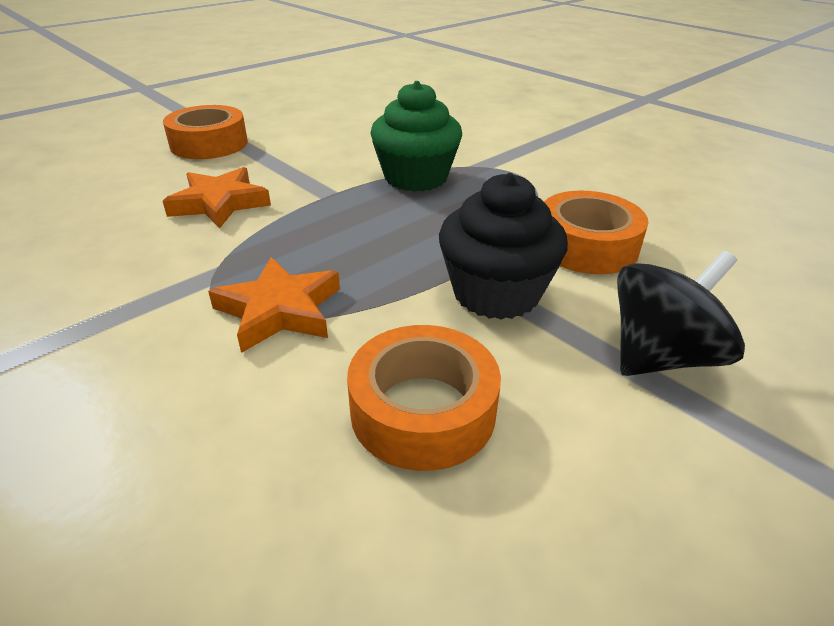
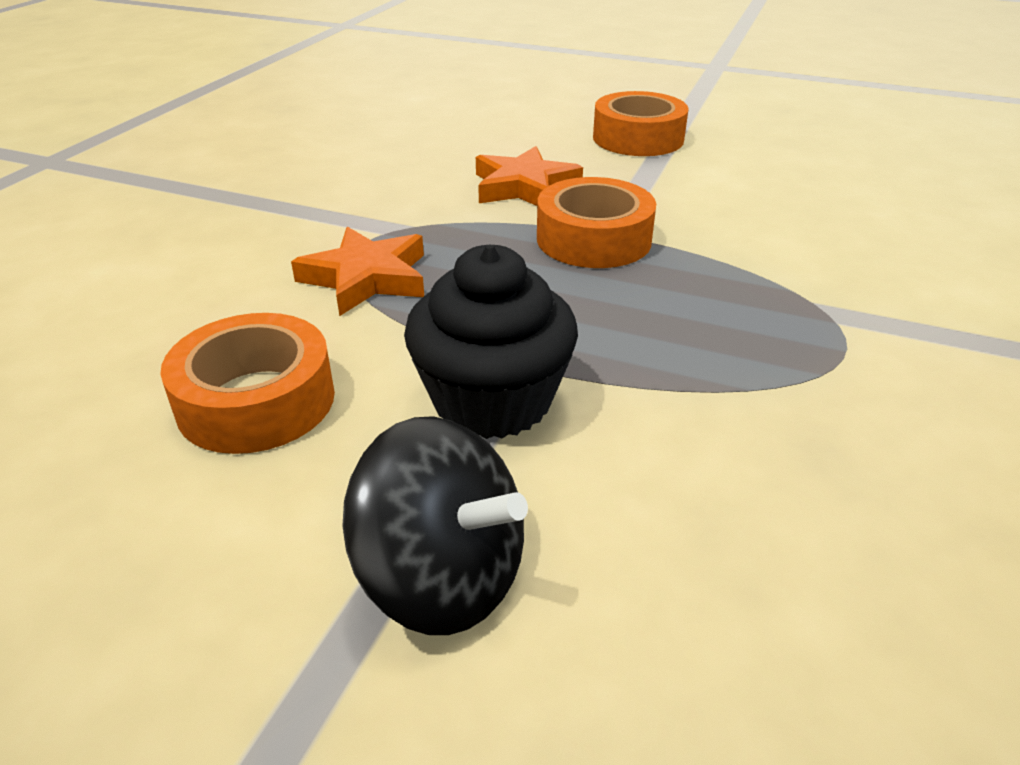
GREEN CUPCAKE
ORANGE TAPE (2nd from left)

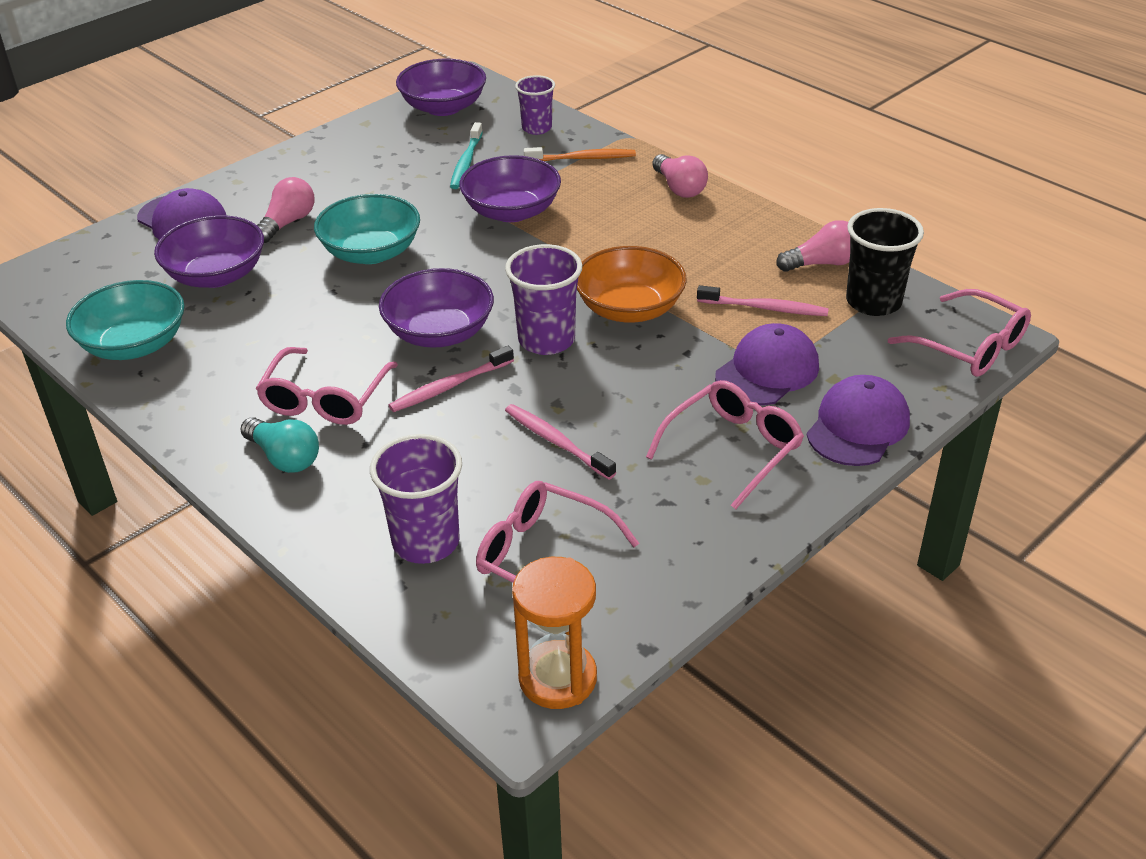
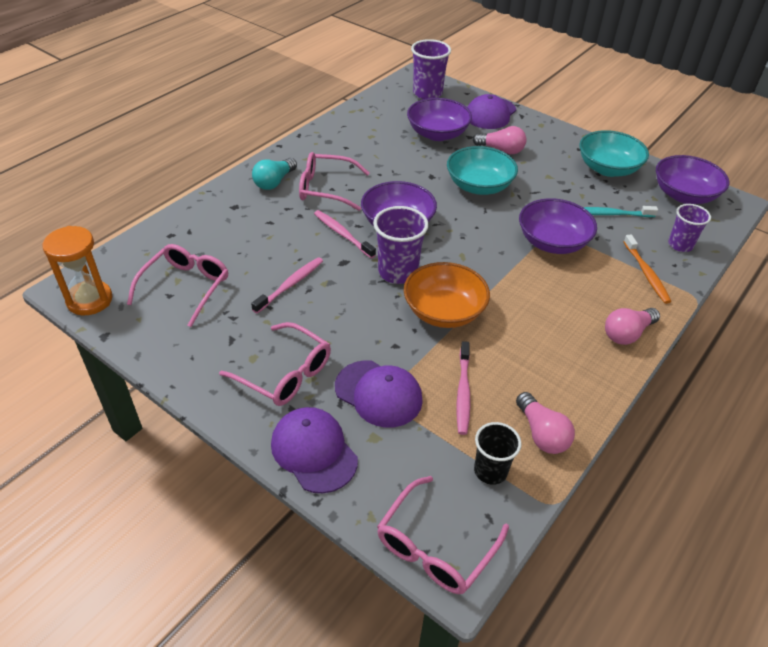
BLACK CUP
TURQUOISE BOWL (2nd from left)
PURPLE CAP (1st from left)
PURPLE CUP (2nd from left)

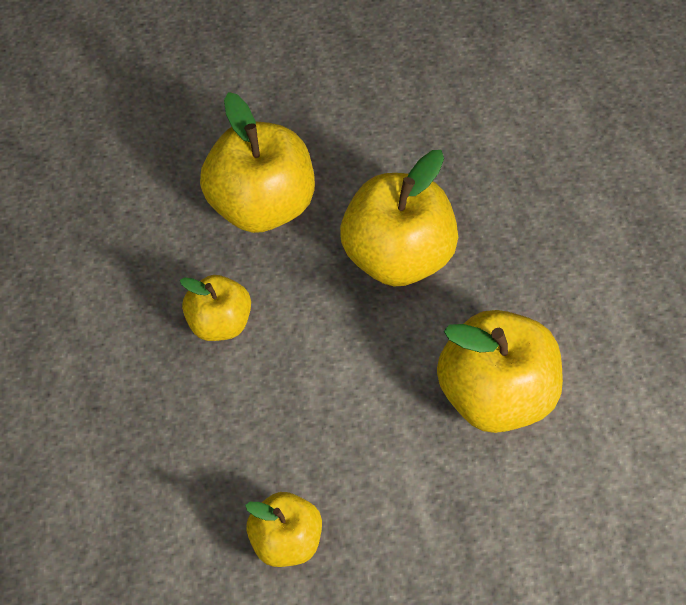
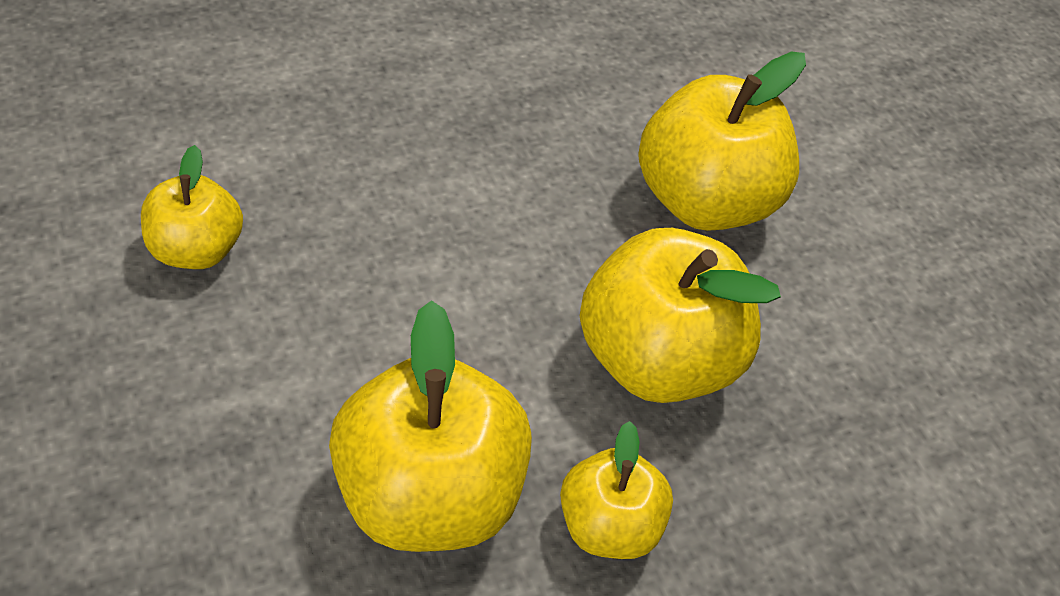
YELLOW APPLE (3rd from left)

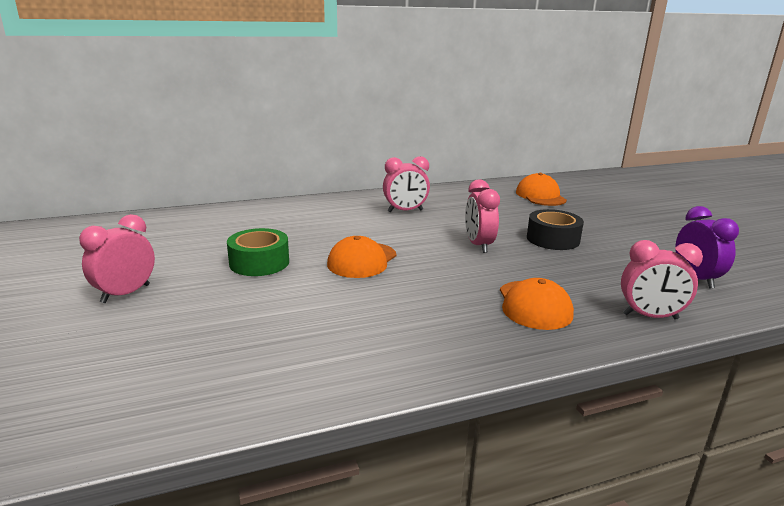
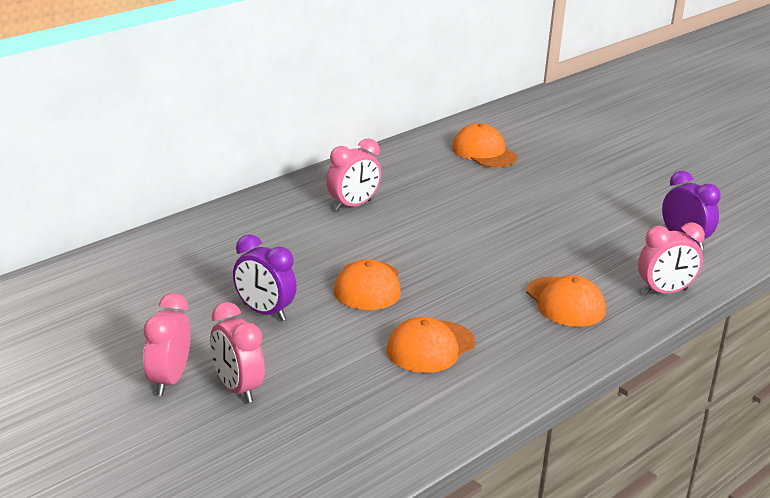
PINK CLOCK (2nd from left)
BLACK TAPE
PURPLE CLOCK (1st from left)
ORANGE CAP (2nd from left)

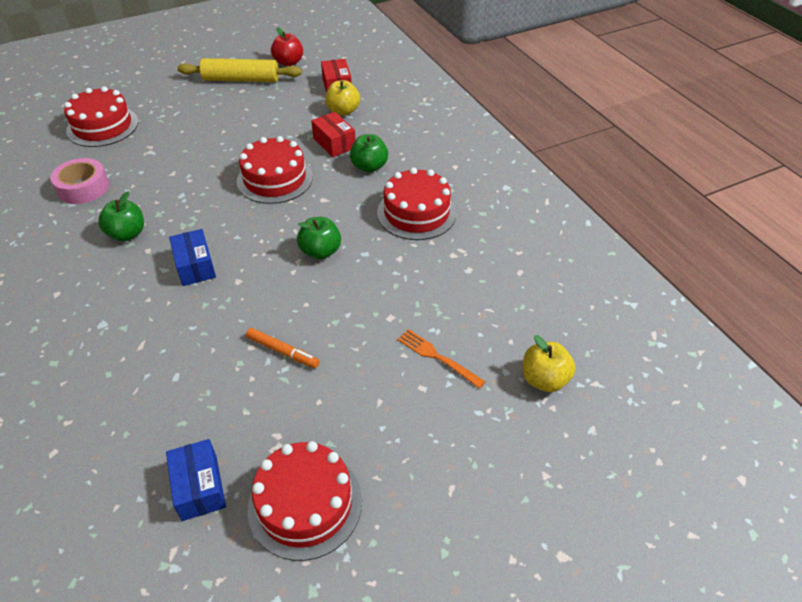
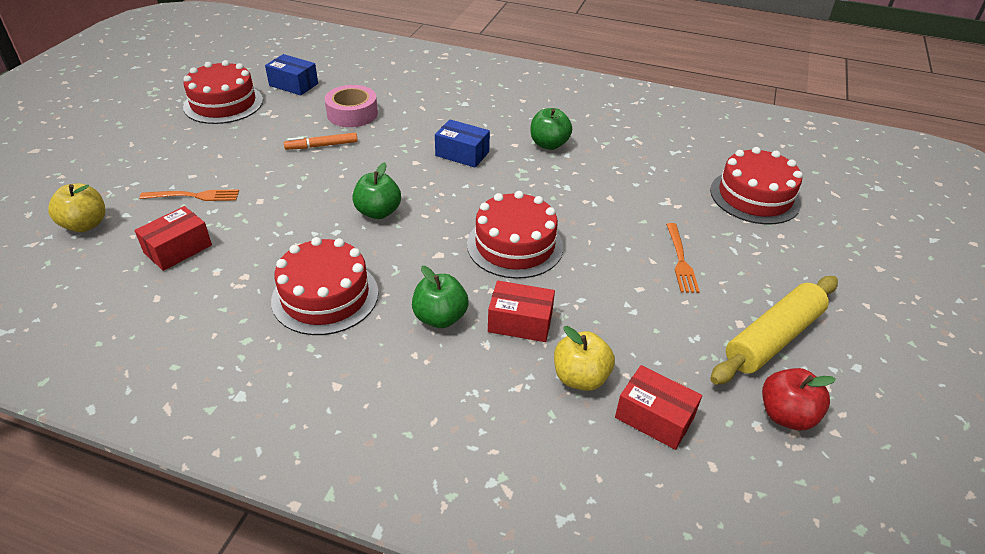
PINK TAPE
RED BOX (1st from left)
ORANGE FORK (2nd from left)

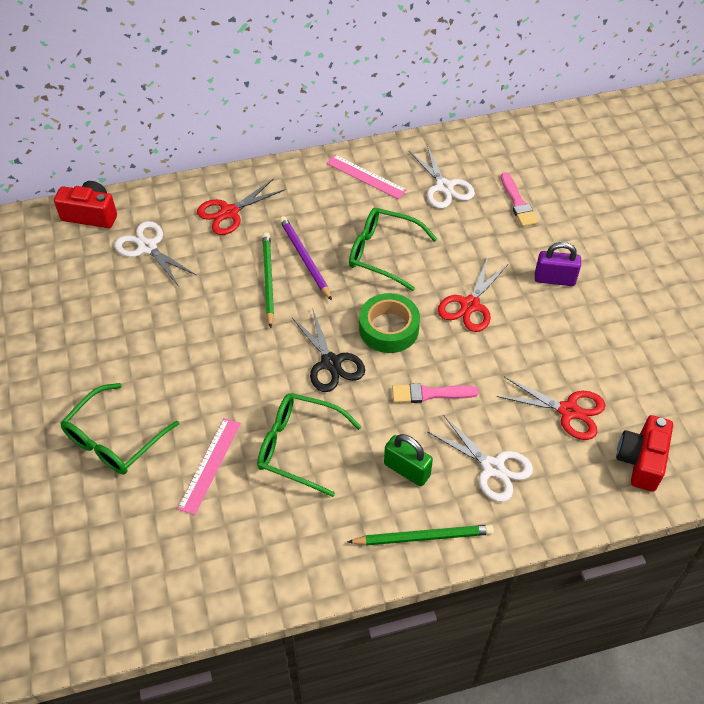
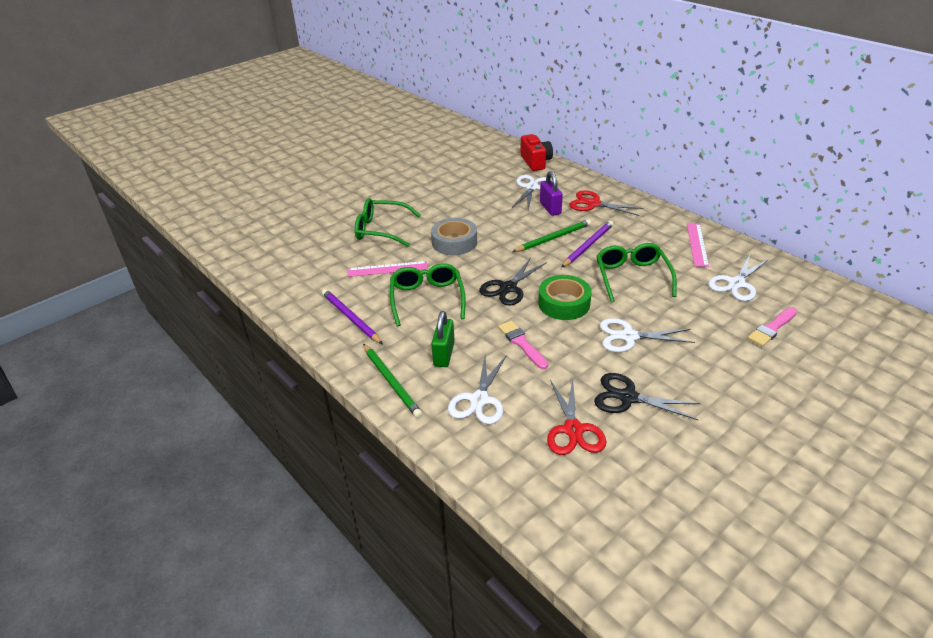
PURPLE PADLOCK
WHITE SCISSORS (3rd from left)
RED CAMERA (2nd from left in the first image)
GREY TAPE
PURPLE PENCIL (1st from left)
BLACK SCISSORS (2nd from left)

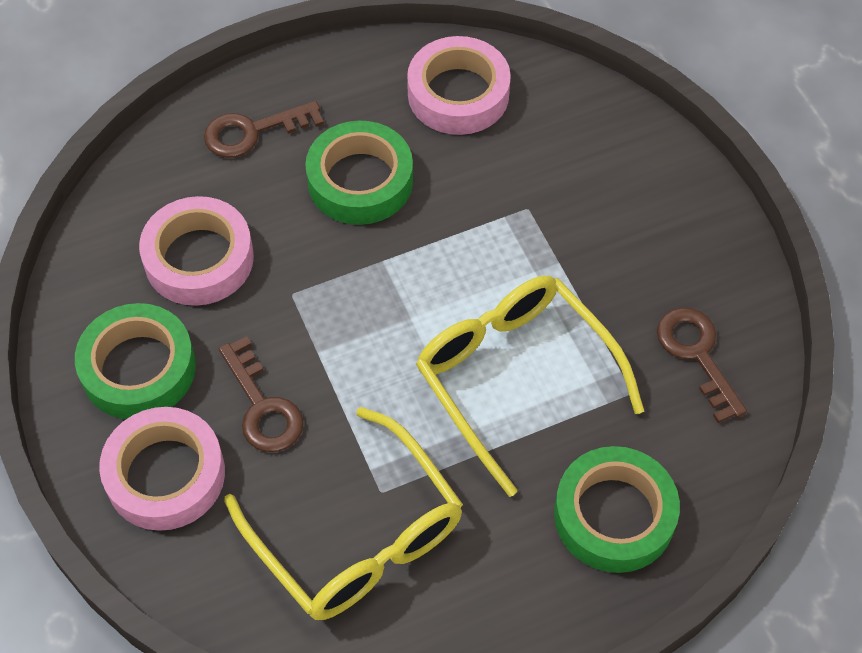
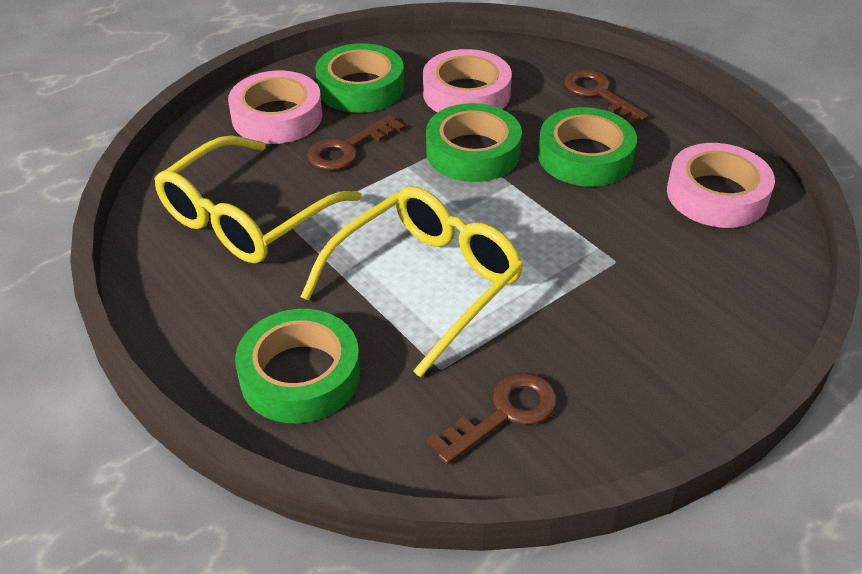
GREEN TAPE (3rd from left)

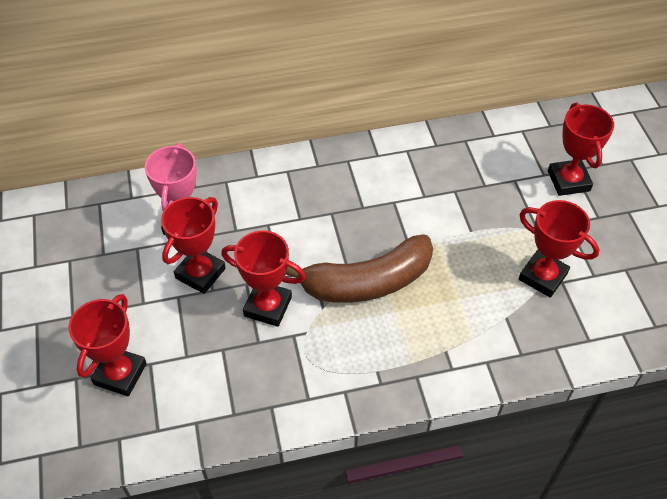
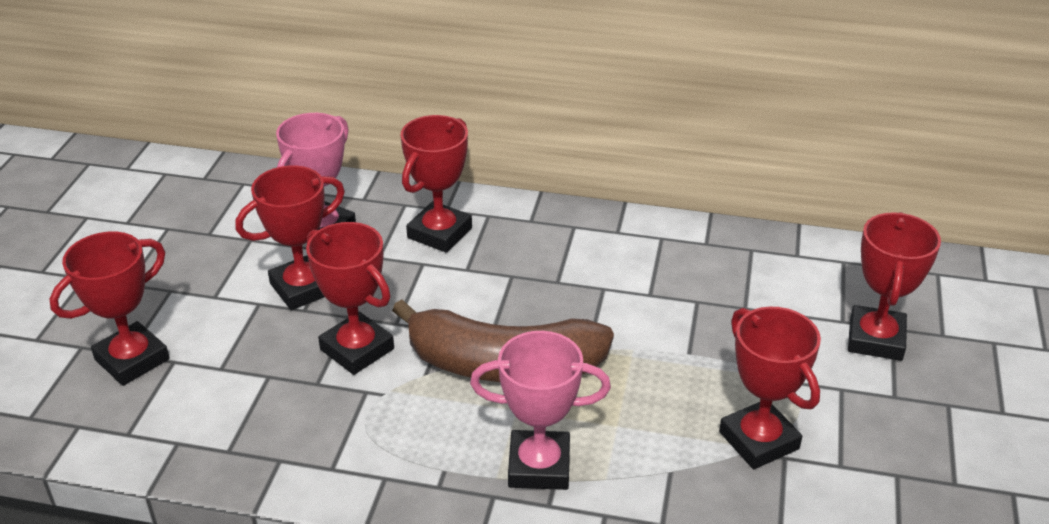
RED TROPHY (4th from left)
PINK TROPHY (2nd from left)

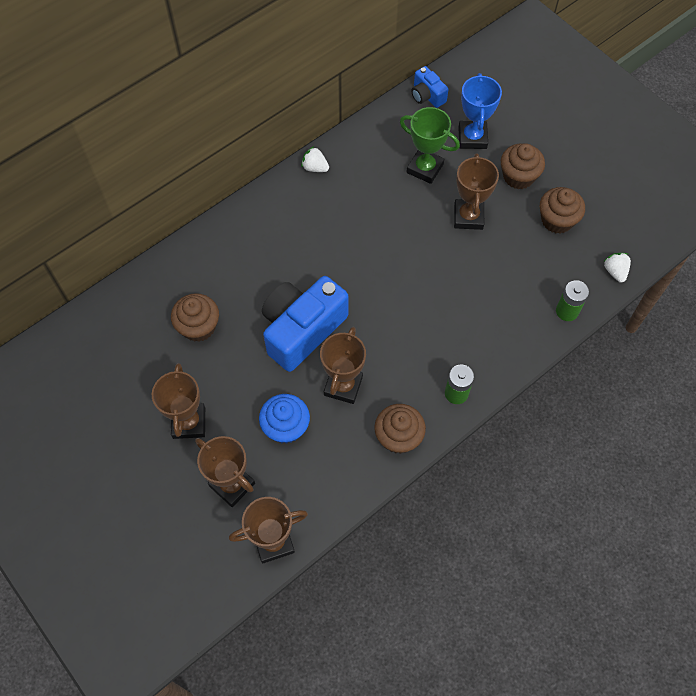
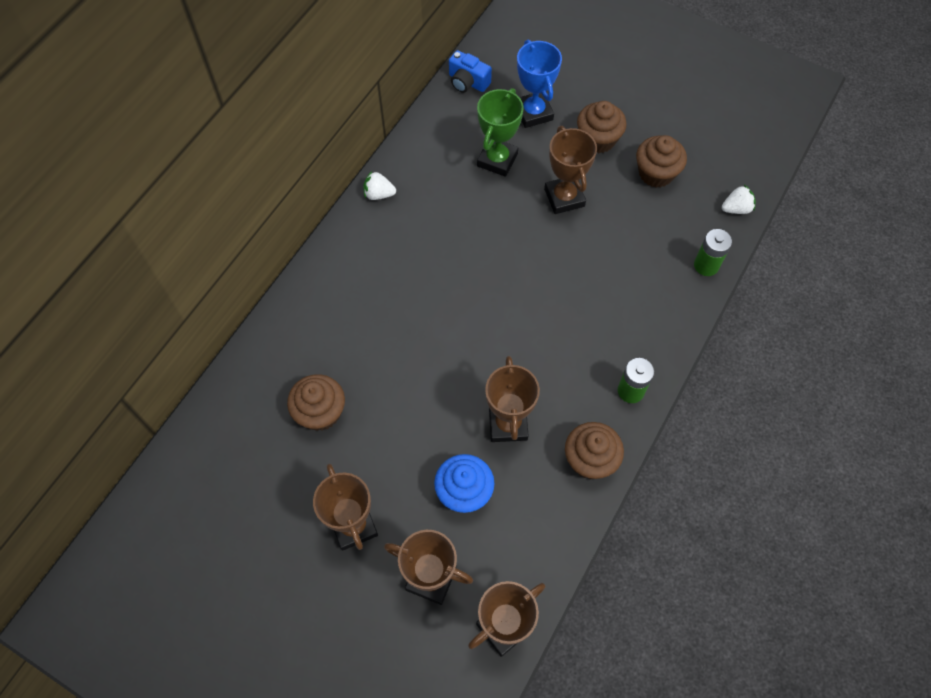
GREEN TROPHY
WHITE STRAWBERRY (2nd from left)
BLUE CAMERA (1st from left in the first image)

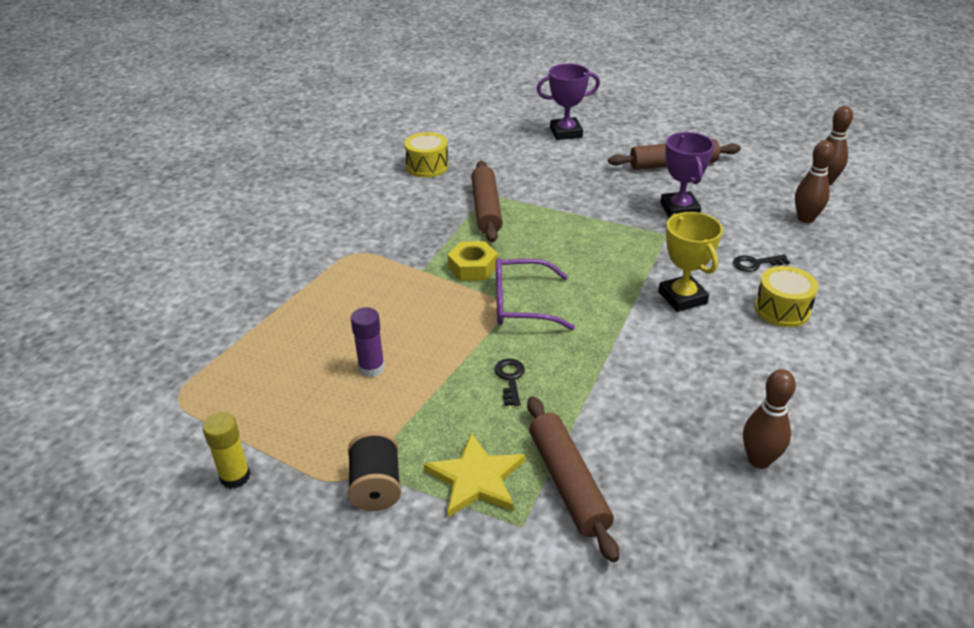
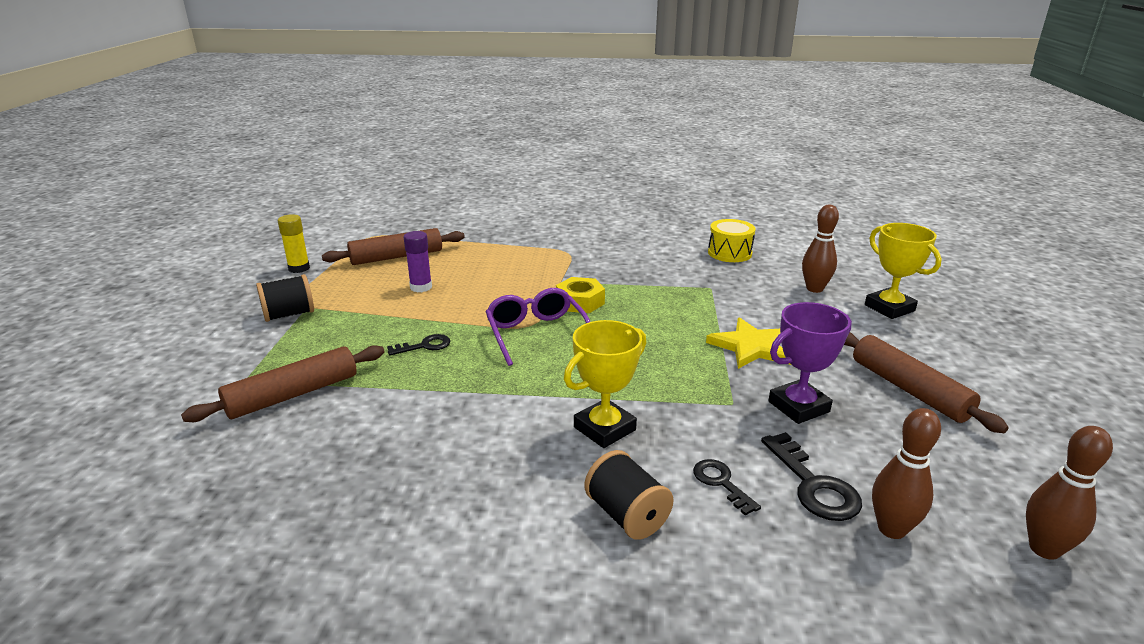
YELLOW TROPHY (2nd from left)
BROWN ROLLING PIN (2nd from left)
BLACK SPOOL (2nd from left)
BROWN BOWLING PIN (1st from left)
YELLOW STAR
BLACK KEY (3rd from left)

